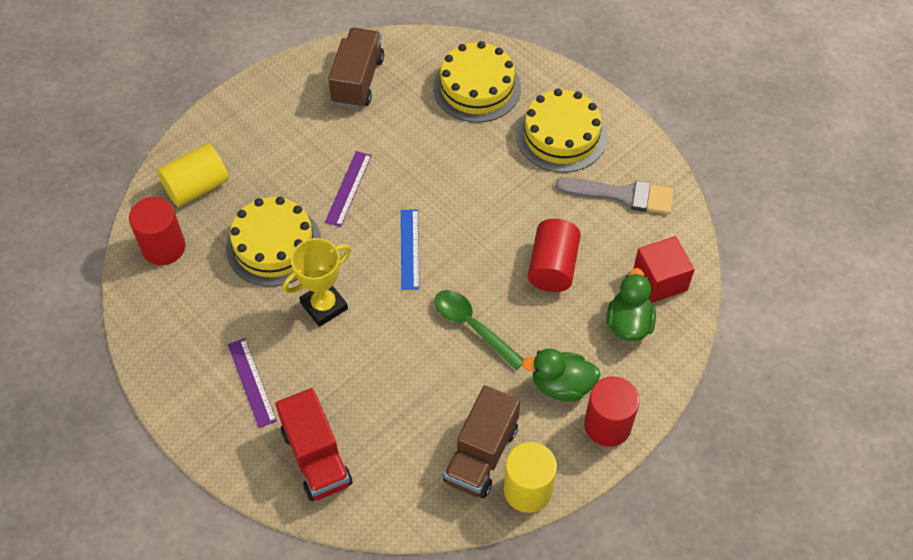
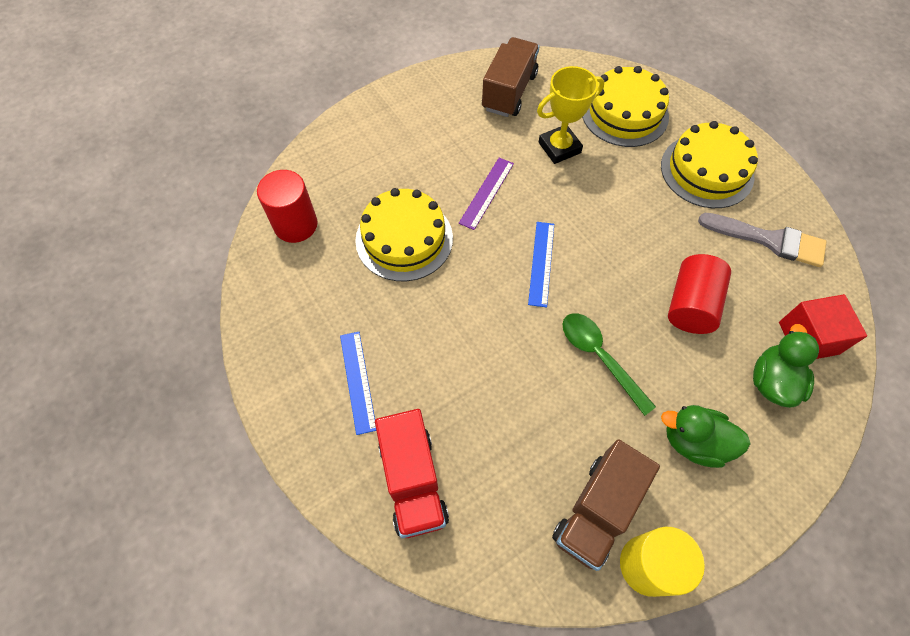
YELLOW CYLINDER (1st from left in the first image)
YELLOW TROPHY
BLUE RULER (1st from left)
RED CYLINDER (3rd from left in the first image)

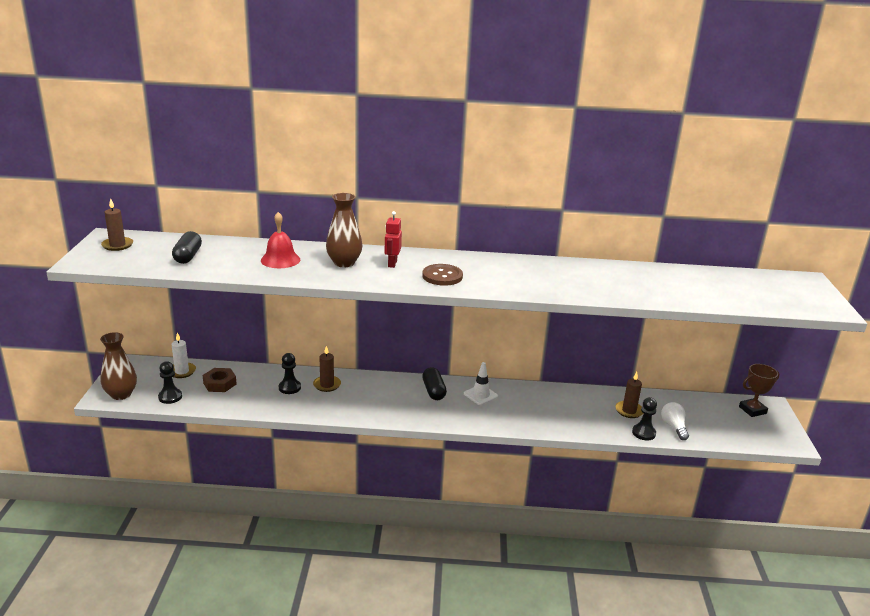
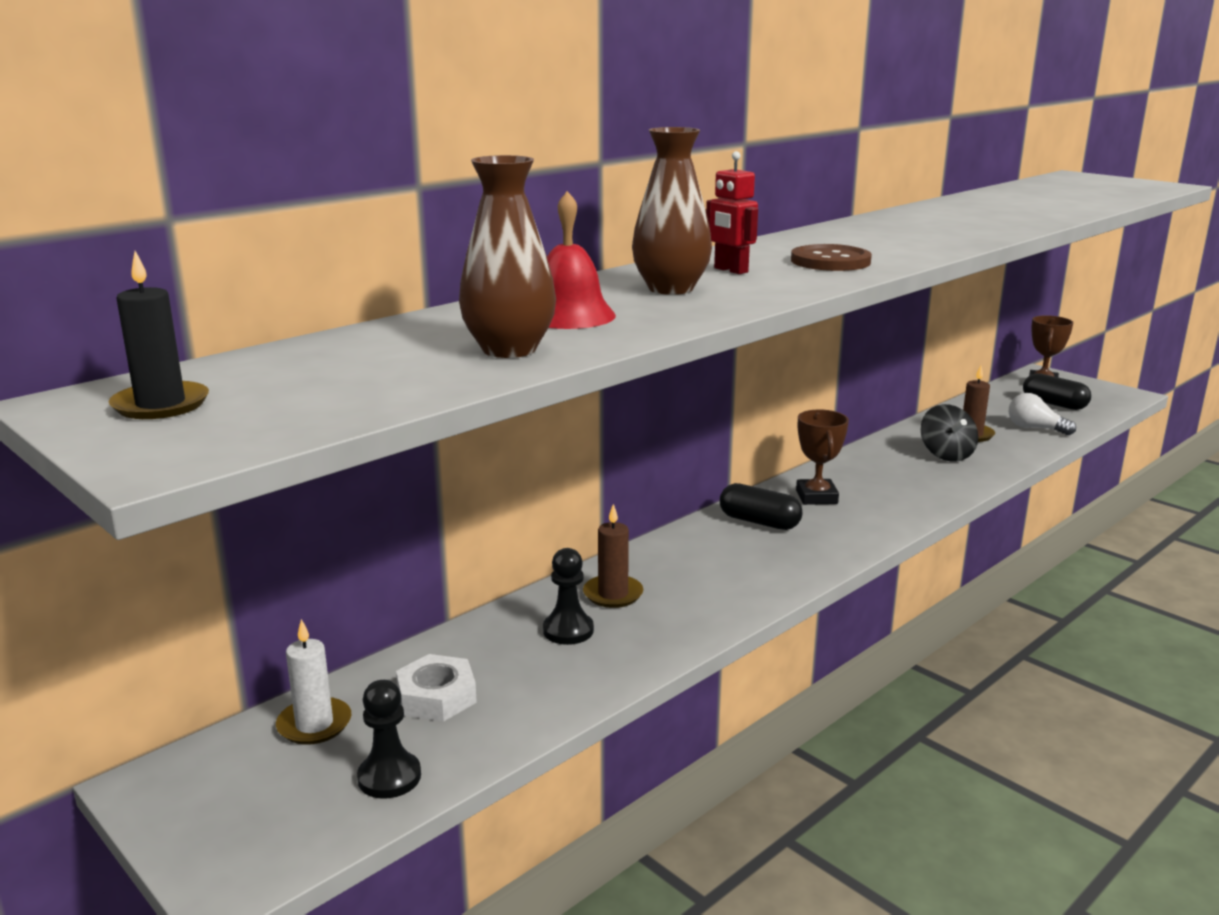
BLACK CANDLE
BLACK CAPSULE (2nd from left)
BROWN VASE (1st from left)
BROWN TROPHY (1st from left)
WHITE NUT
BLACK PAWN (3rd from left in the first image)
BLACK SPINNING TOP

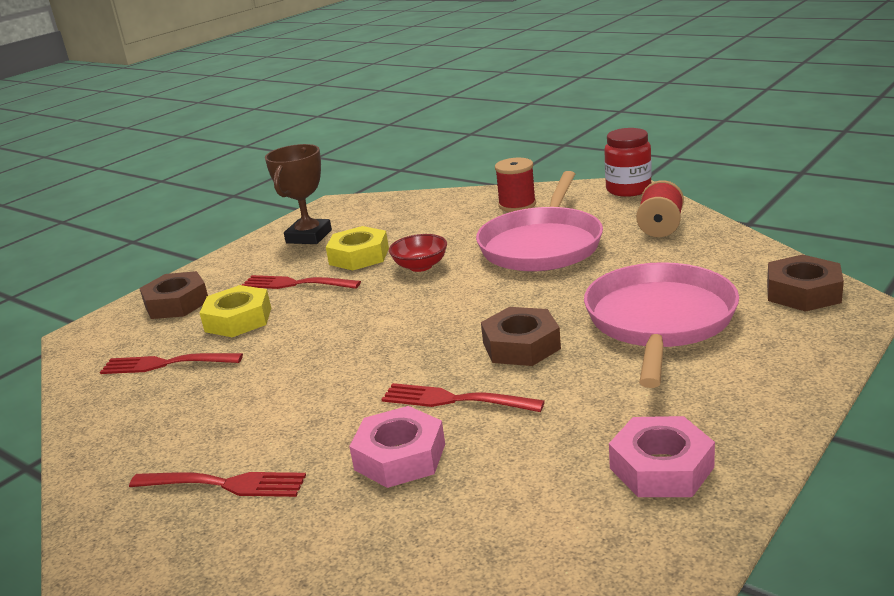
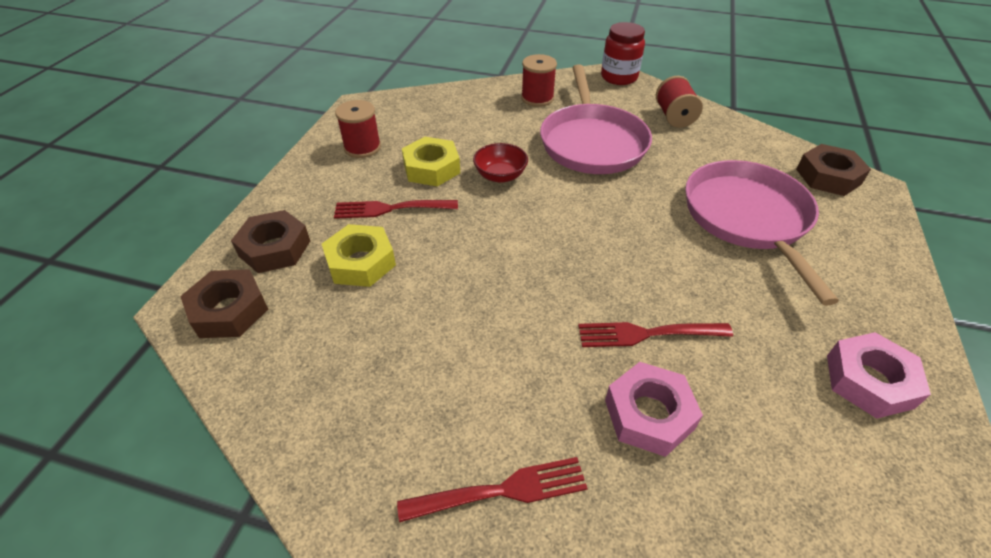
RED SPOOL (1st from left)
BROWN NUT (1st from left)
RED FORK (1st from left in the first image)

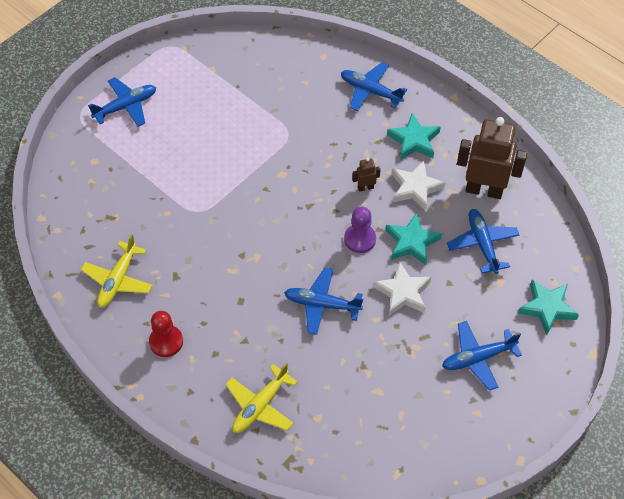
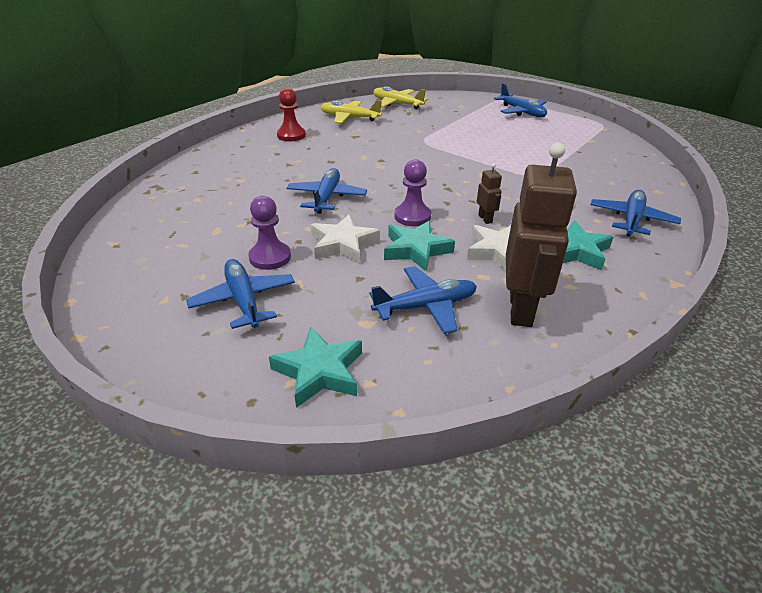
YELLOW PLANE (2nd from left)
PURPLE PAWN (1st from left)

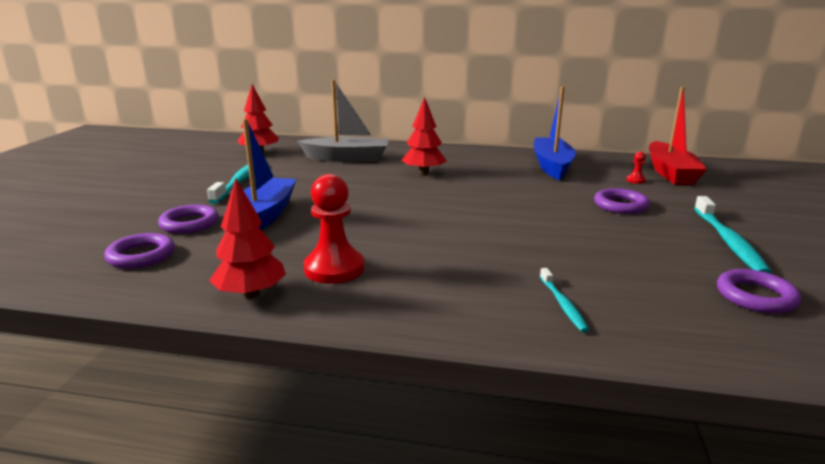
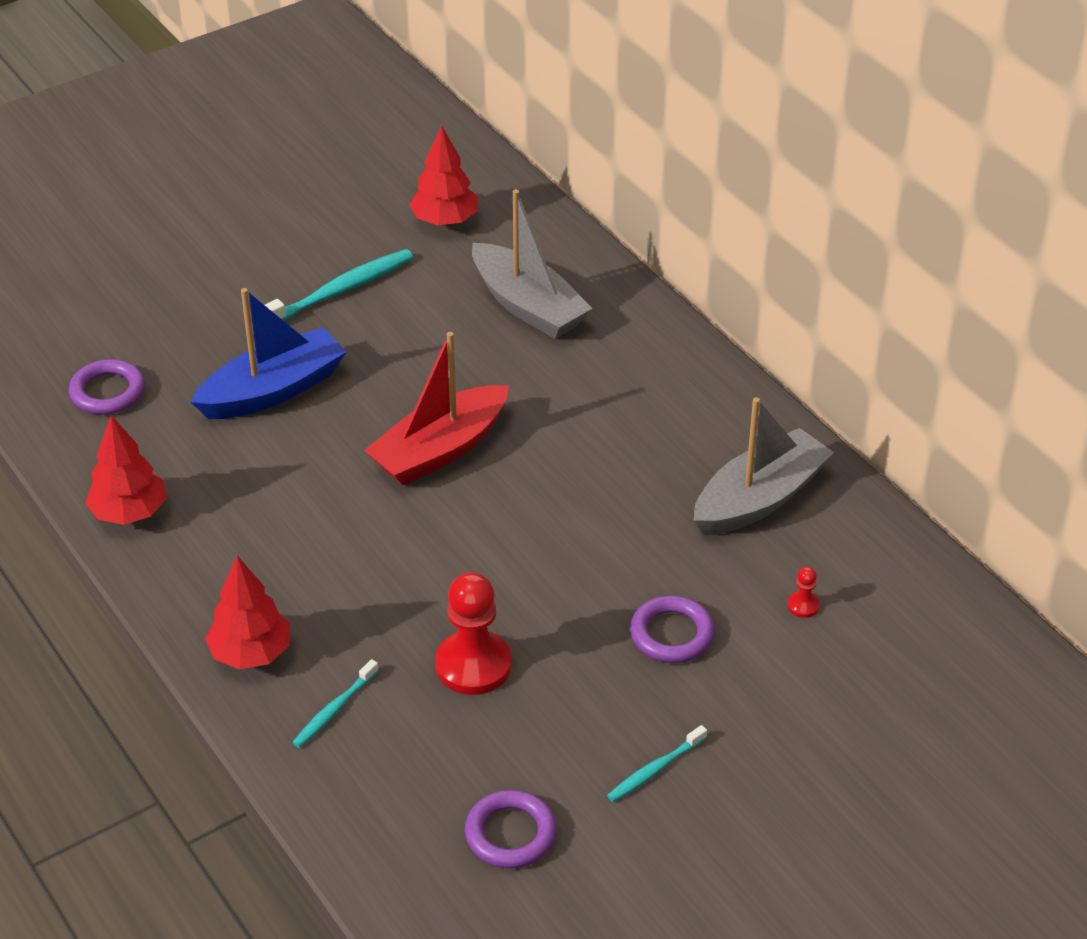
GREY BOAT (2nd from left)
RED BOAT
RED TREE (2nd from left)
RED PAWN (1st from left)
TURQUOISE TOOTHBRUSH (3rd from left)
PURPLE RING (2nd from left in the first image)

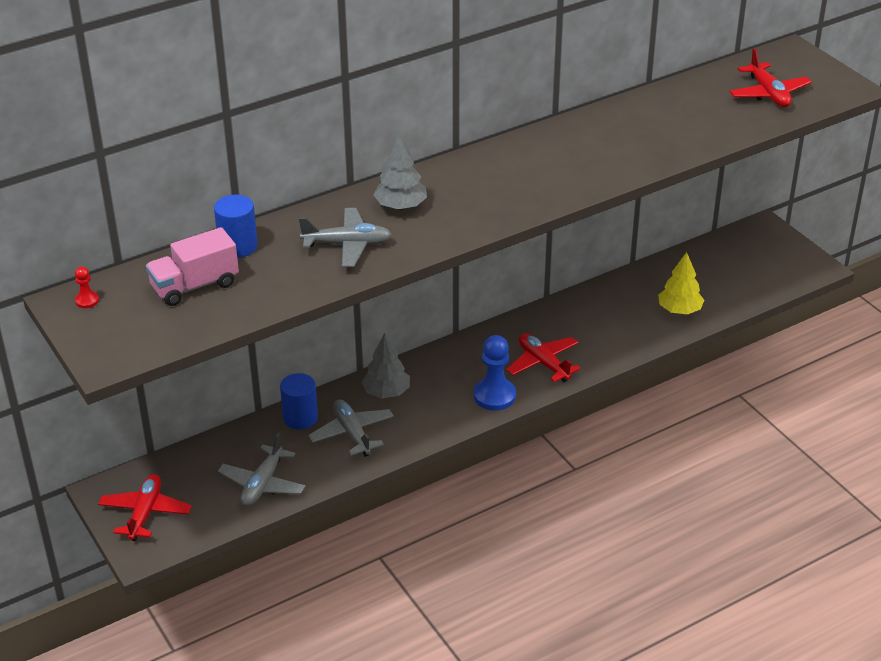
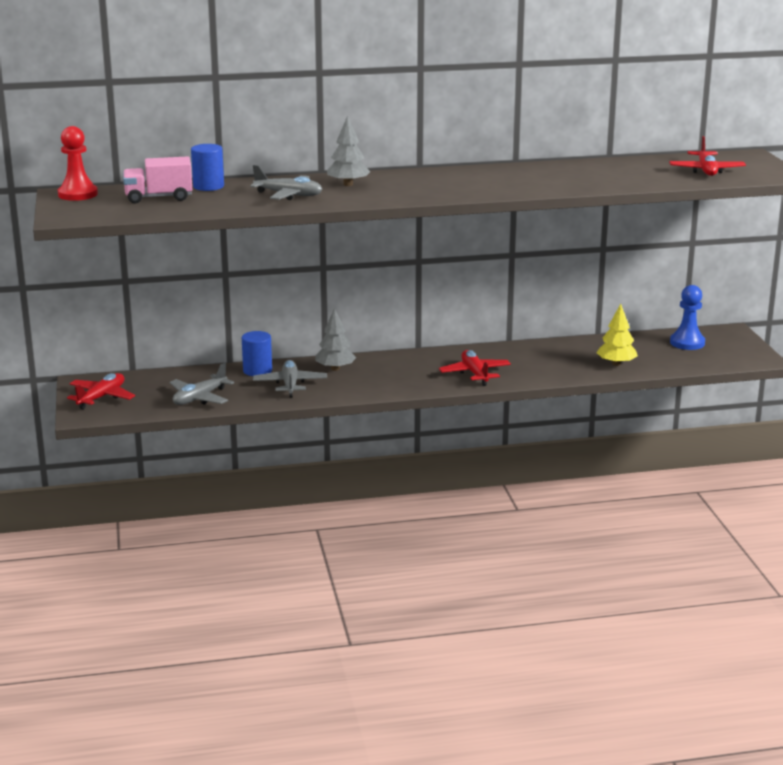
RED PAWN
BLUE PAWN

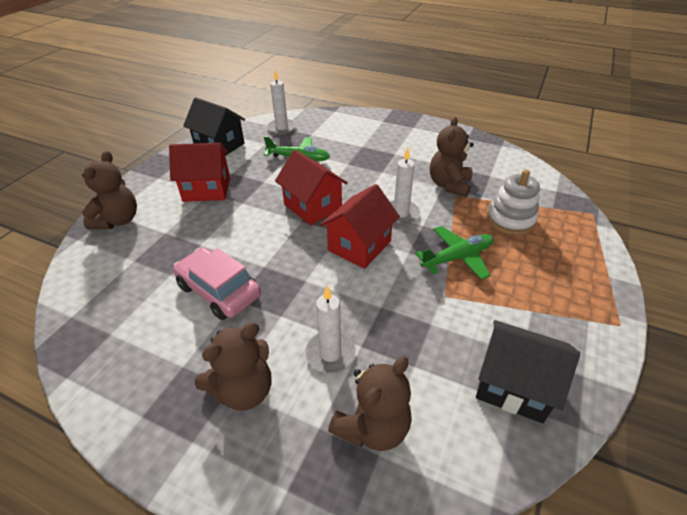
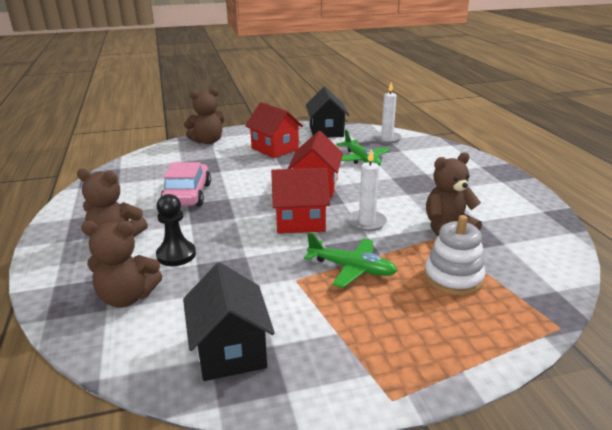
BLACK PAWN

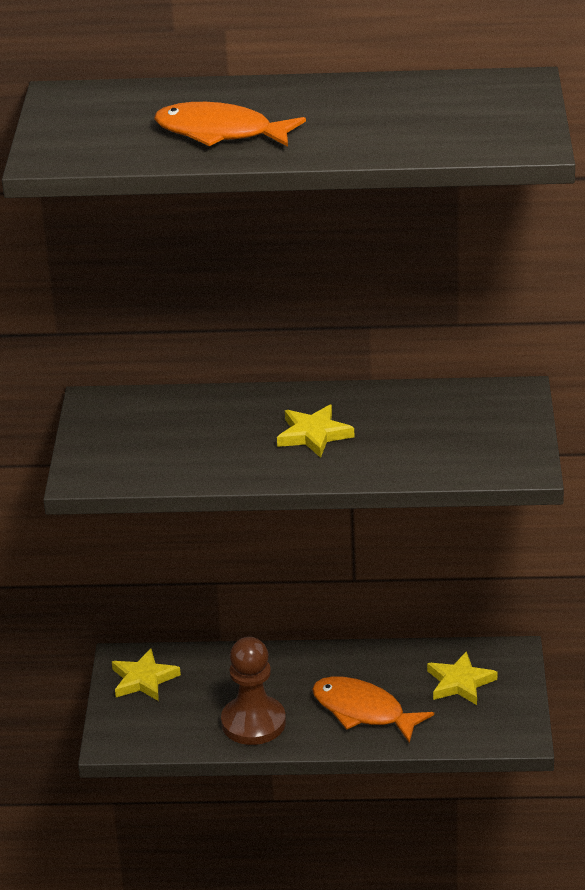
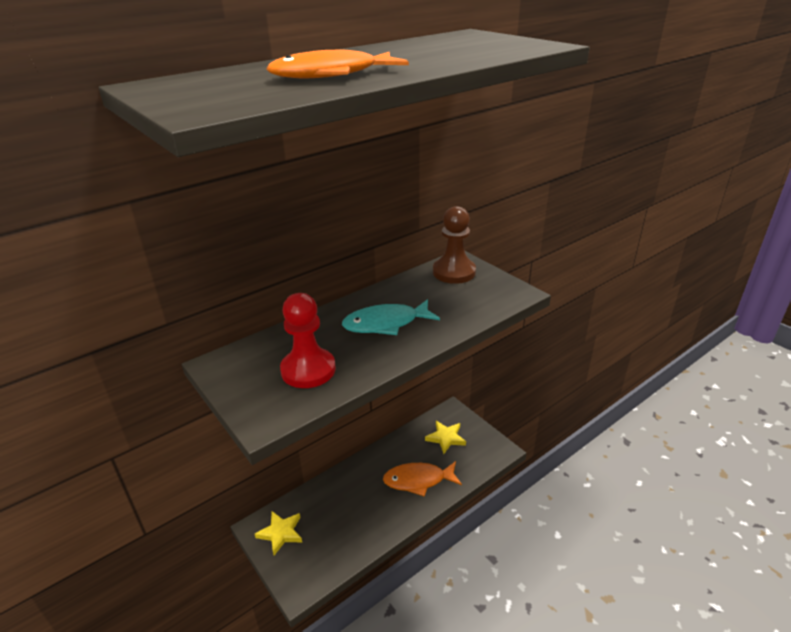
TURQUOISE FISH
BROWN PAWN
RED PAWN

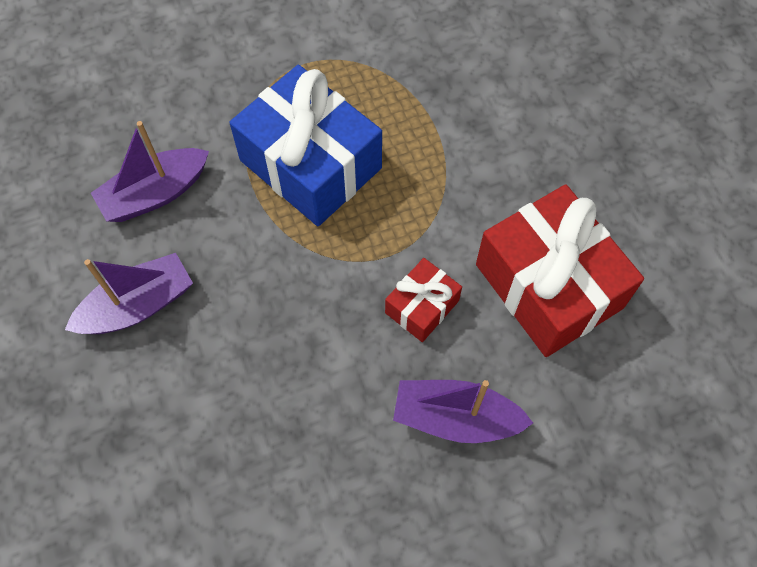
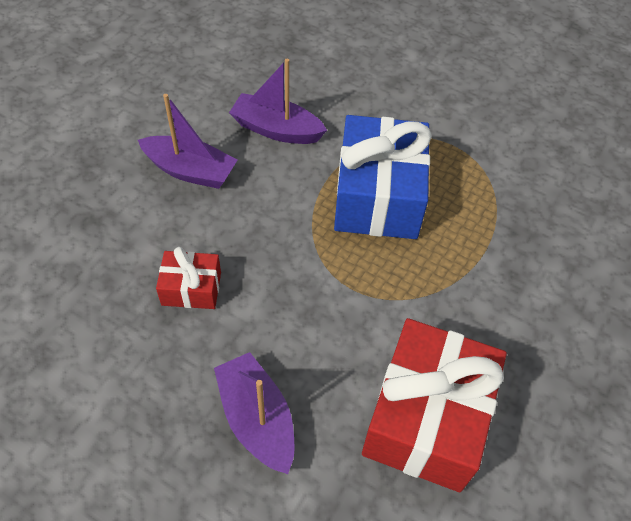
RED GIFT (1st from left)

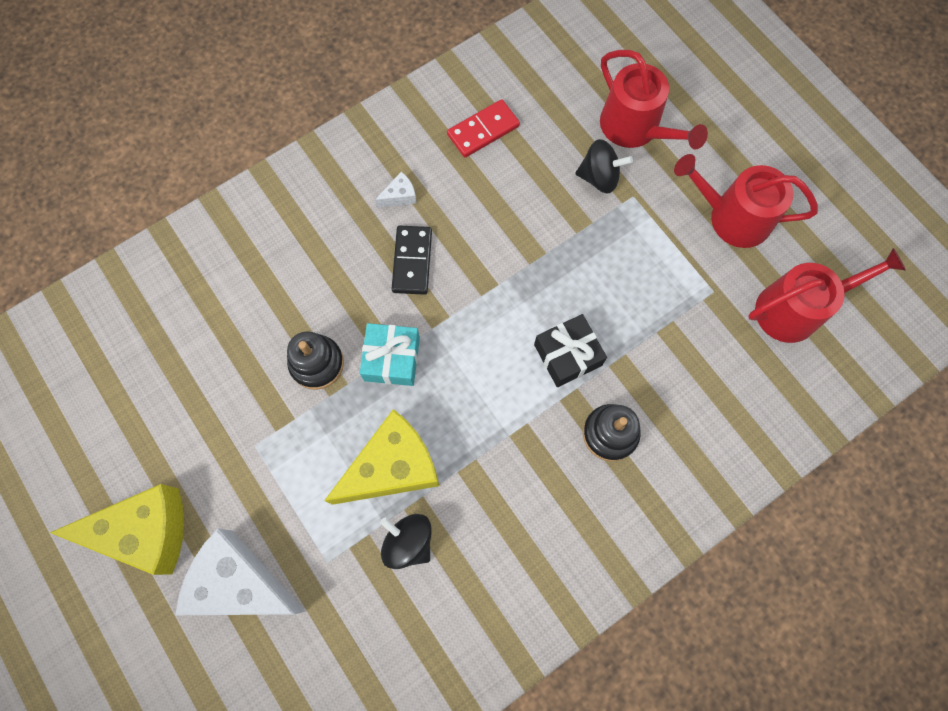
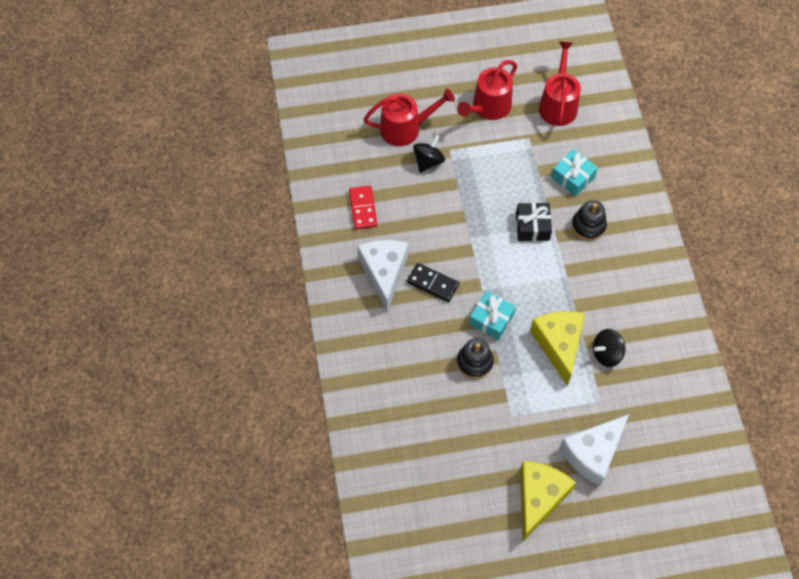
WHITE CHEESE (1st from left)
TURQUOISE GIFT (2nd from left)

